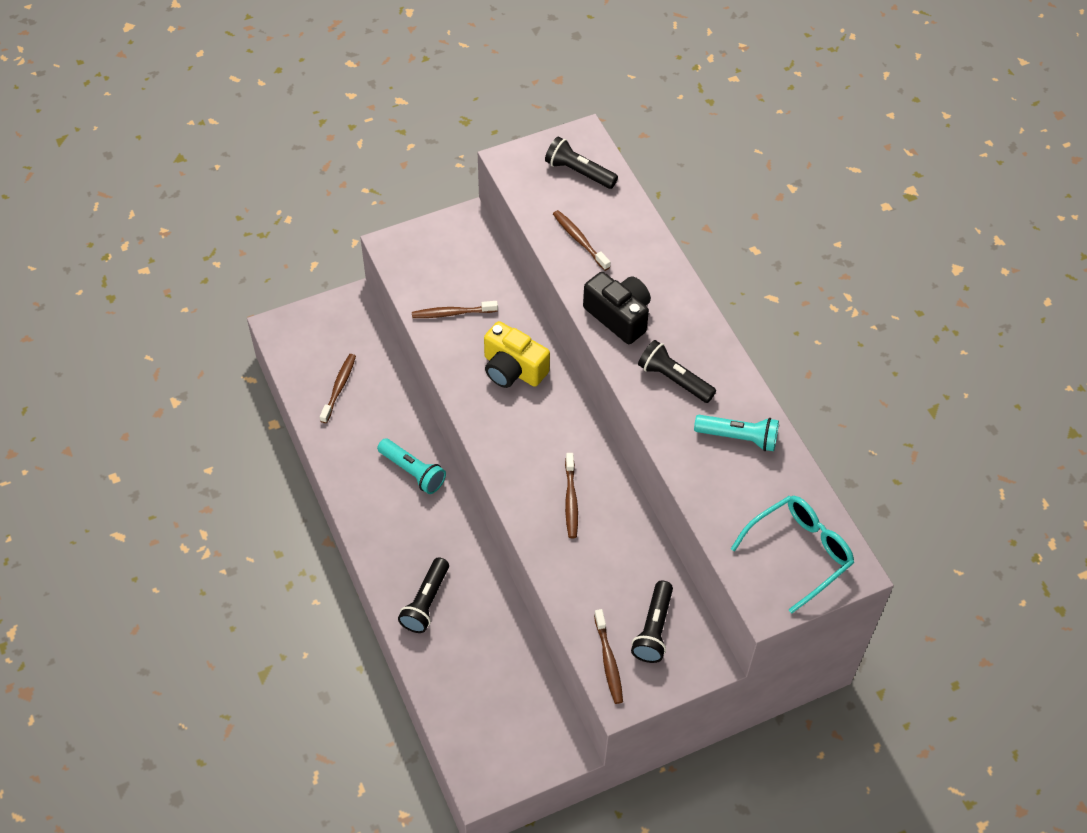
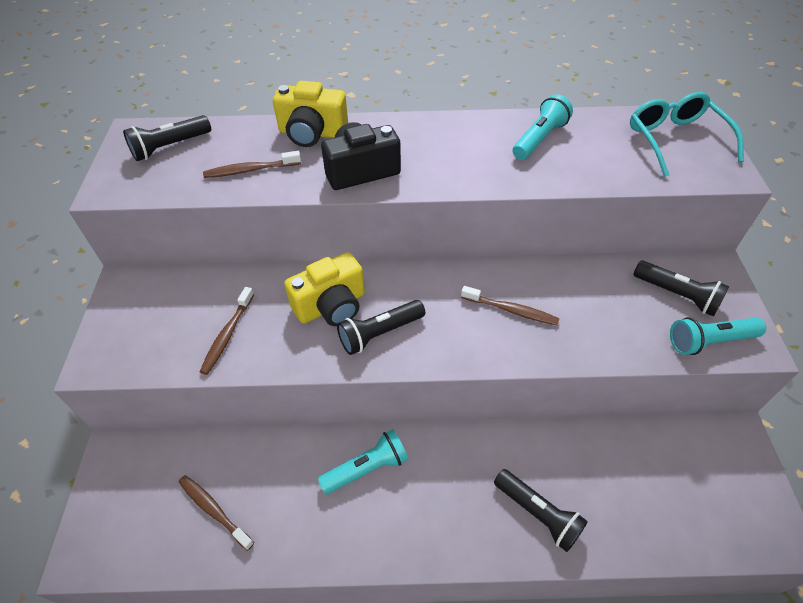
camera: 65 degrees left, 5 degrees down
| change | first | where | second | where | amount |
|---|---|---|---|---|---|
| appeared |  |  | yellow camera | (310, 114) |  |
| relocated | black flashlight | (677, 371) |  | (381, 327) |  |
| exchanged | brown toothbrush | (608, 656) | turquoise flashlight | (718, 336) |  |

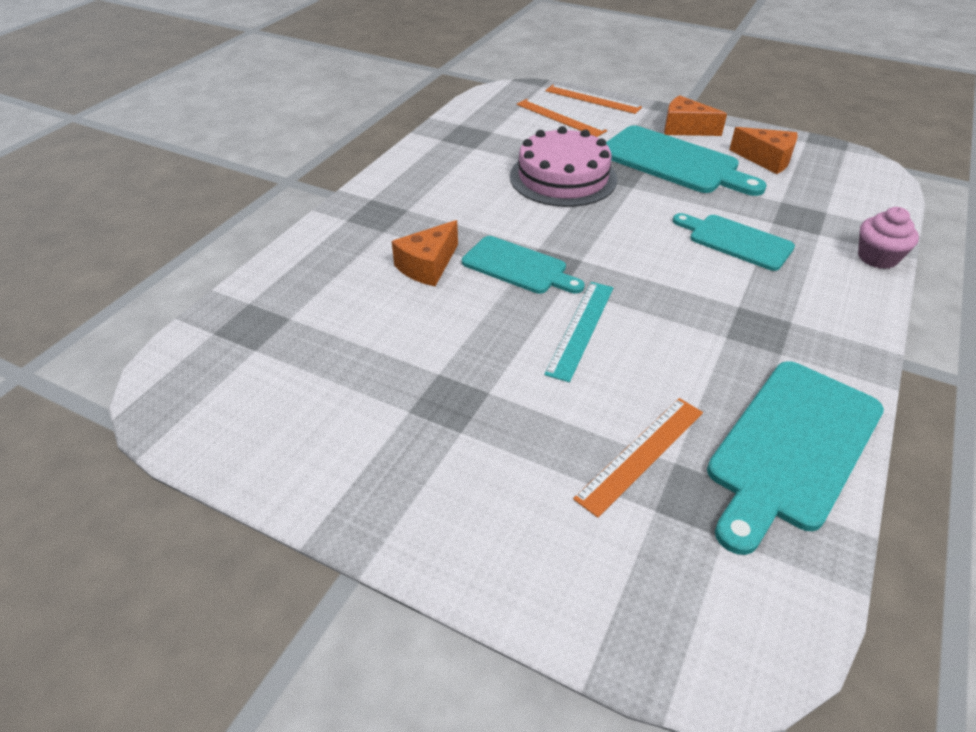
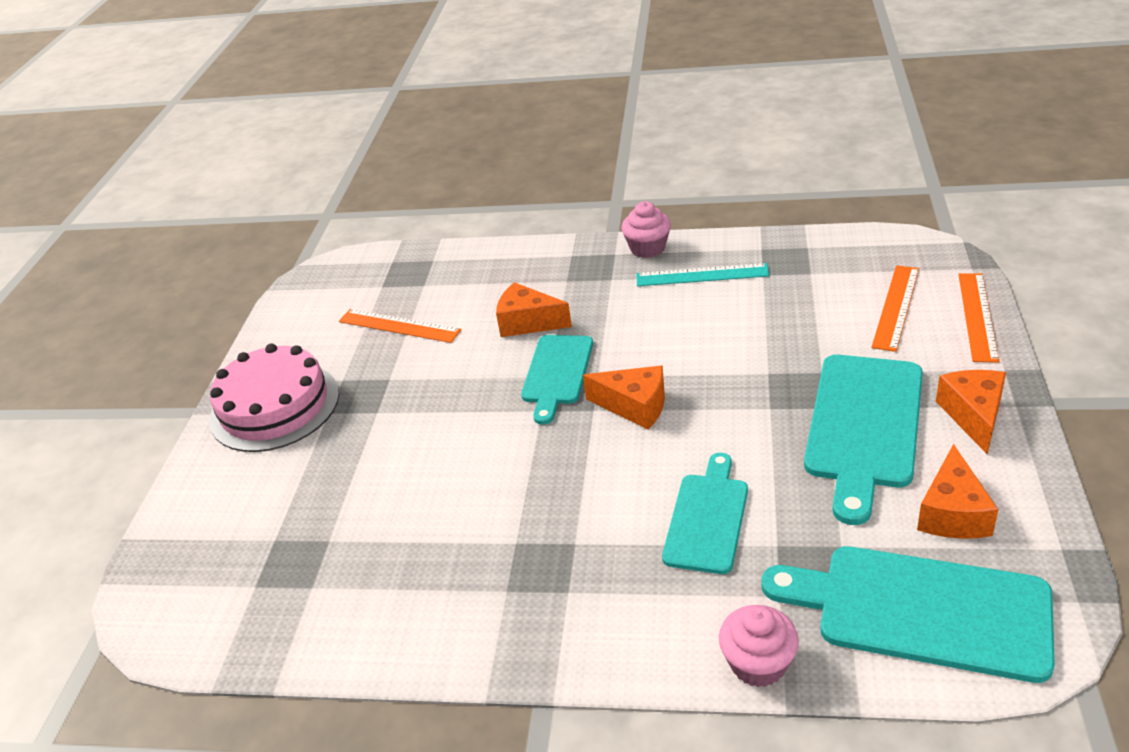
camera: 75 degrees right, 5 degrees down
| change | first | where | second | where | amount |
|---|---|---|---|---|---|
| relocated | pink cake | (563, 166) |  | (274, 397) |  |
| relocated | orange ruler | (638, 458) |  | (400, 326) |  |
| appeared |  |  | orange cheese | (624, 398) |  |
| appeared |  |  | pink cupcake | (646, 229) |  |
| relocated | turquoise ruler | (579, 332) |  | (703, 274) |  |
| relocated | turquoise cutting board | (795, 458) |  | (908, 614) |  |

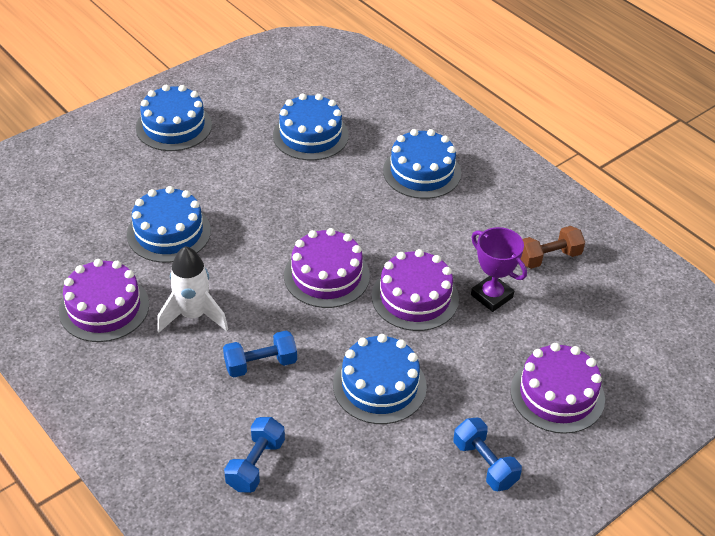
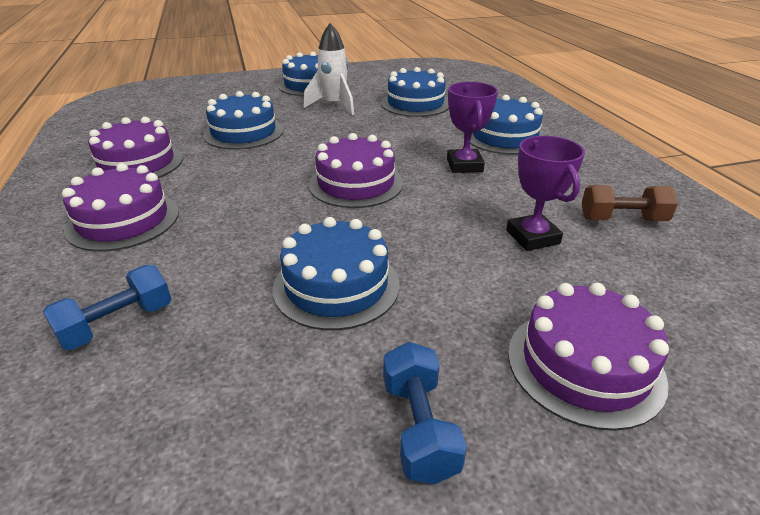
camera: 25 degrees right, 10 degrees down
| change | first | where | second | where | amount |
|---|---|---|---|---|---|
| relocated | purple cake | (415, 290) |  | (120, 207) |  |
| relocated | white rocket | (192, 289) |  | (329, 69) |  |
| appeared |  |  | purple trophy | (472, 127) |  |
| missing | blue dumbbell | (260, 354) |  |  |  |

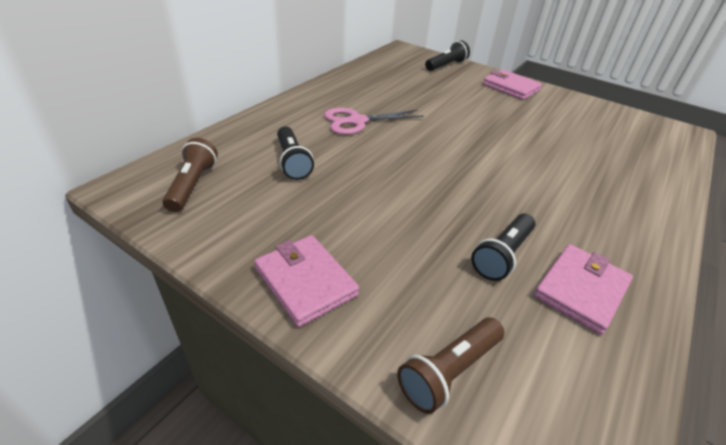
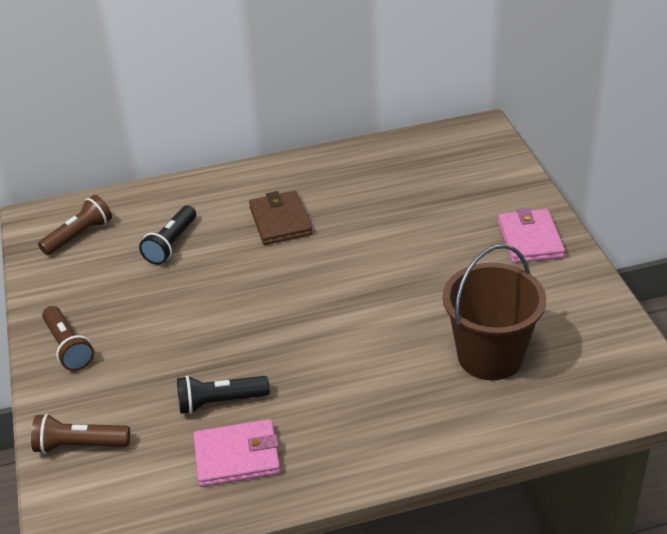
camera: 45 degrees right, 0 degrees up
| change | first | where | second | where | amount |
|---|---|---|---|---|---|
| exchanged | pink wallet | (306, 281) | brown flashlight | (68, 338) |  |
| exchanged | pink scissors | (374, 121) | brown wallet | (281, 217) |  |
| appeared |  |  | brown bucket | (494, 312) |  |
| missing | black flashlight | (447, 55) |  |  |  |

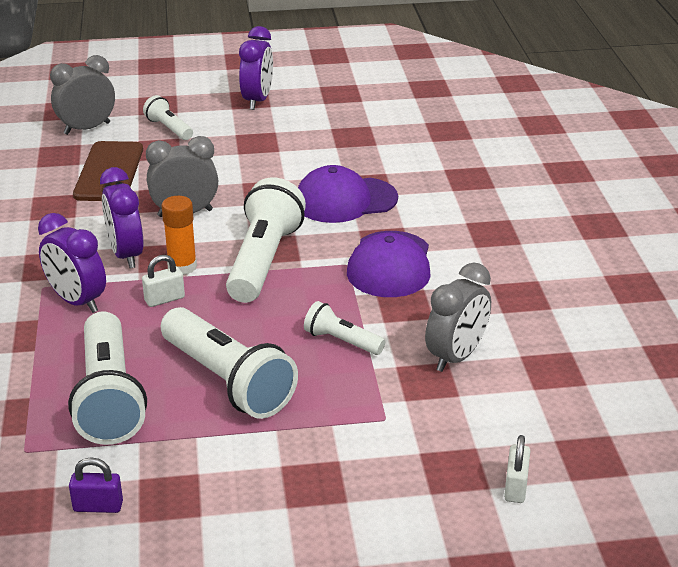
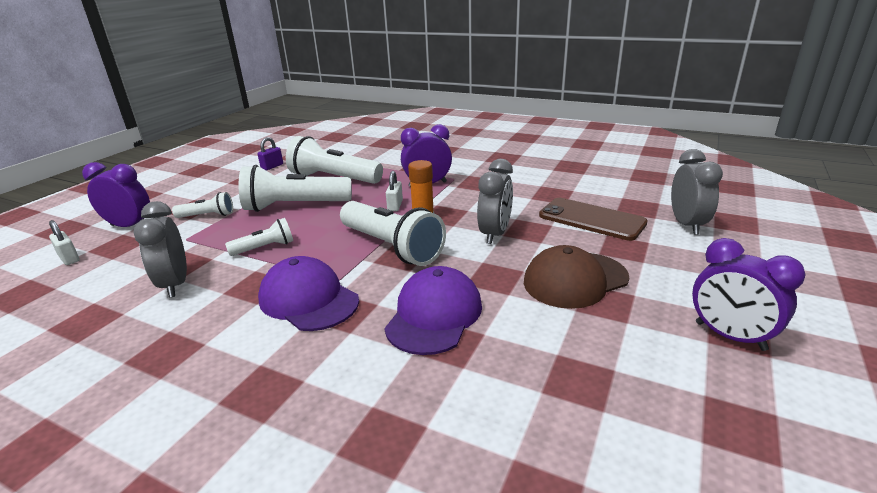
camera: 125 degrees right, 5 degrees down
| change | first | where | second | where | amount |
|---|---|---|---|---|---|
| relocated | purple clock | (122, 217) |  | (116, 194) |  |
| relocated | white flashlight | (168, 117) |  | (202, 205) |  |
| appeared |  |  | brown cap | (576, 277) |  |

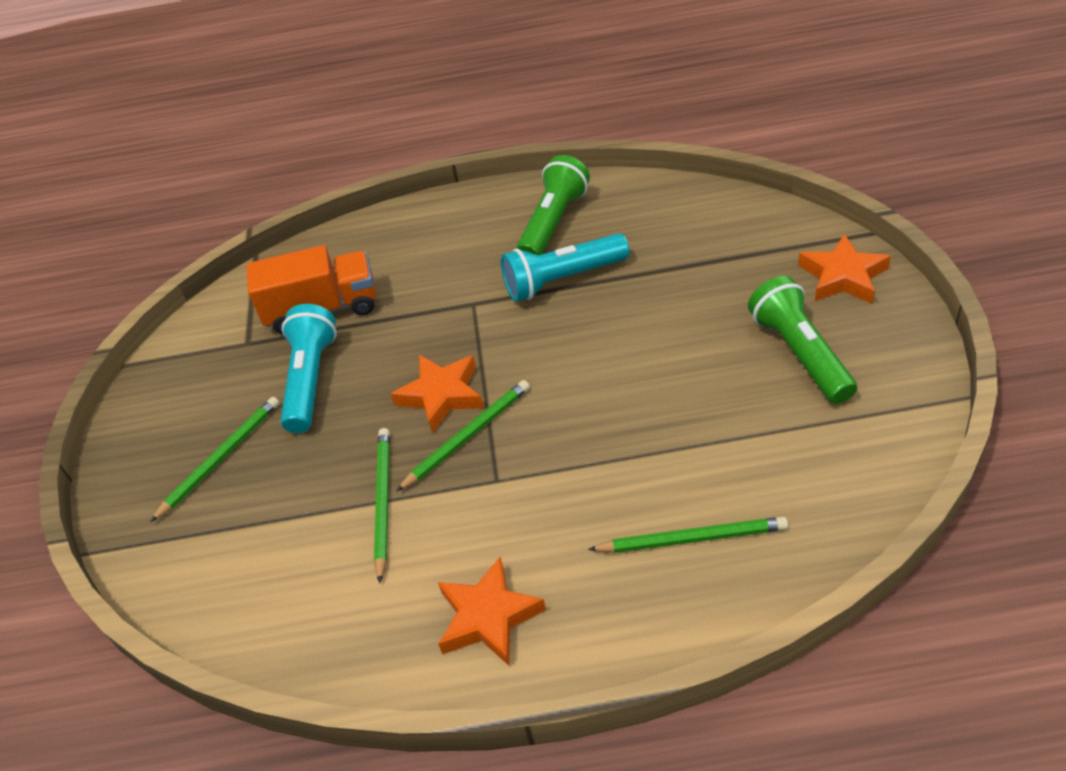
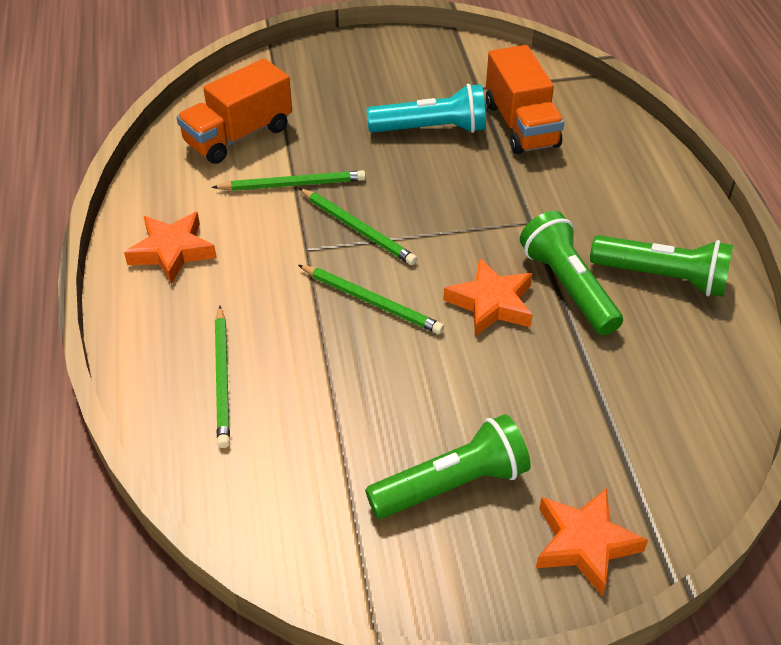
camera: 80 degrees right, 0 degrees up
| change | first | where | second | where | amount |
|---|---|---|---|---|---|
| appeared |  |  | orange truck | (234, 111) |  |
| relocated | green pencil | (214, 459) |  | (371, 299) |  |
| relocated | orange star | (437, 394) |  | (488, 297) |  |
| colour | turquoise flashlight | (565, 267) | green flashlight | (571, 273) |  |

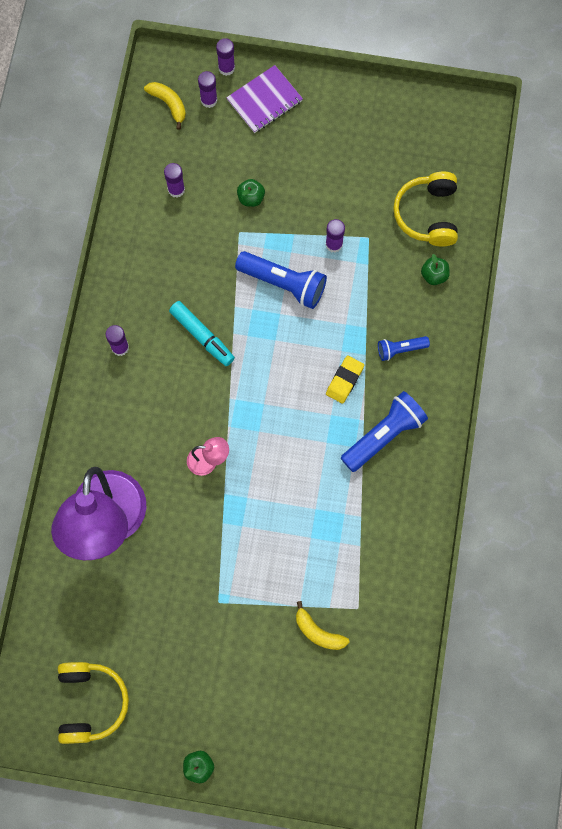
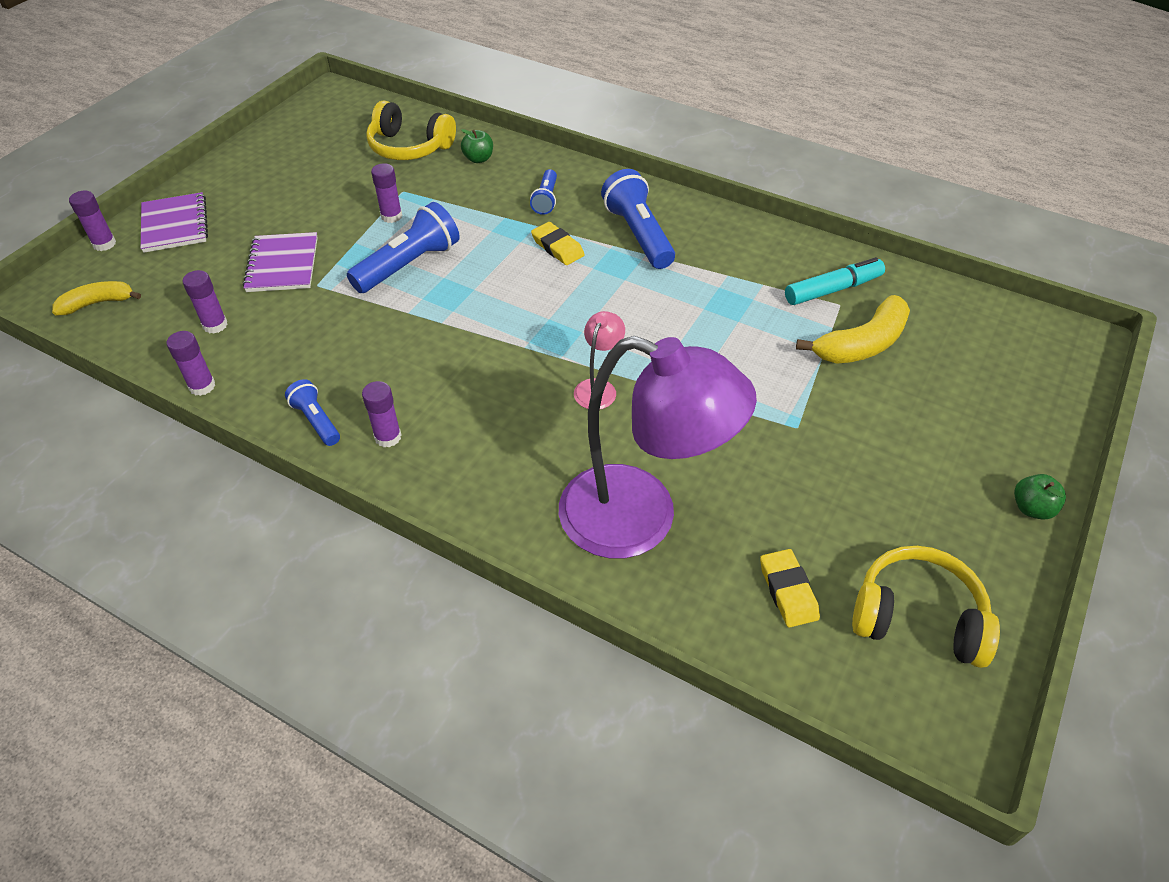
camera: 70 degrees left, 25 degrees down
| change | first | where | second | where | amount |
|---|---|---|---|---|---|
| relocated | purple glue stick | (208, 89) |  | (190, 363) |  |
| exchanged | green apple | (251, 193) | purple notebook | (280, 262) |  |
| appeared |  |  | blue flashlight | (312, 412) |  |
| appeared |  |  | yellow eraser | (790, 588) |  |
| relocated | turquoise marker | (202, 333) |  | (835, 281) |  |
| size | yellow banana | (322, 625) |  | (853, 329) | x1.56 |

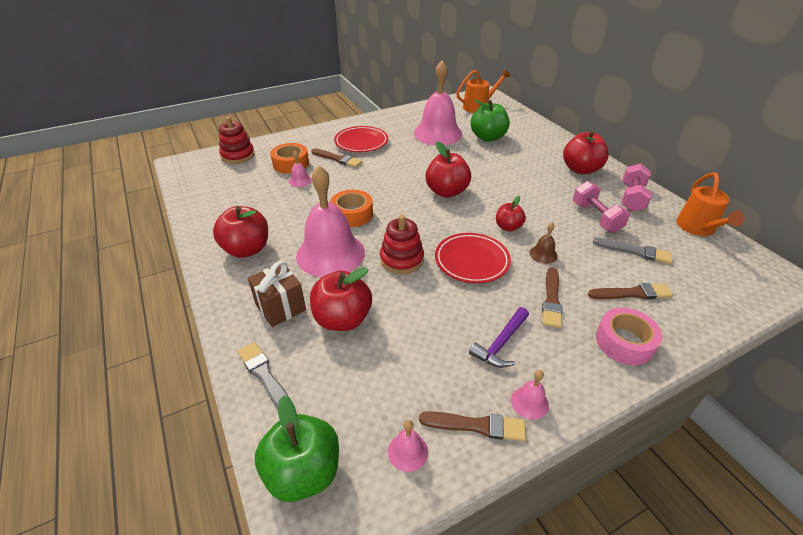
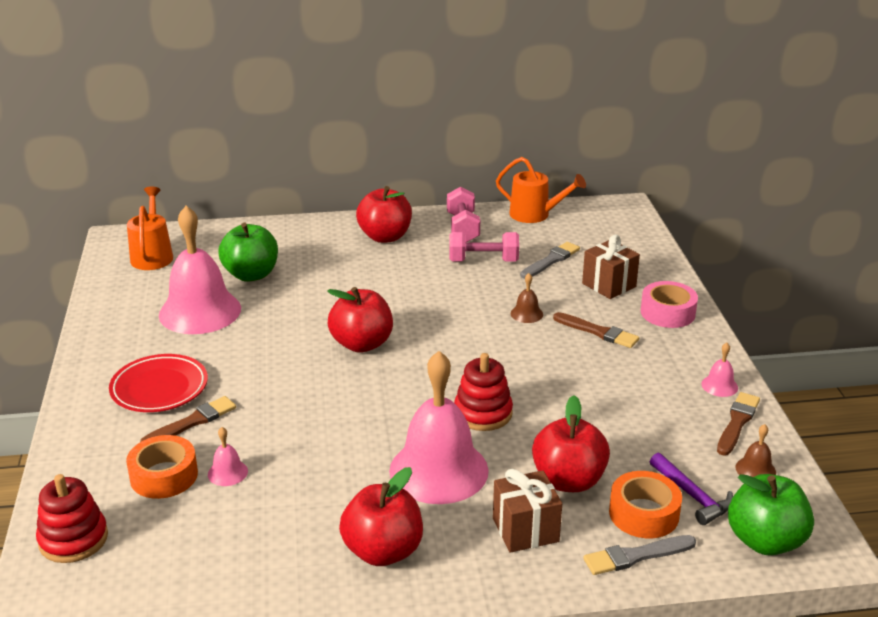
camera: 70 degrees left, 10 degrees down
| change | first | where | second | where | amount |
|---|---|---|---|---|---|
| spun | pink dumbbell | (637, 187) |  | (463, 215) | 45 degrees clockwise |
| exchanged | brown brush | (630, 291) | brown gift | (611, 267) |  |
| relocated | orange tape | (351, 208) |  | (645, 504) |  |
| relocated | purple hammer | (499, 337) |  | (691, 489) |  |
| colour | pink bell | (408, 446) | brown bell | (755, 450) |  |
| missing | red plate | (473, 258) |  |  |  |
| missing | red apple | (511, 214) |  |  |  |

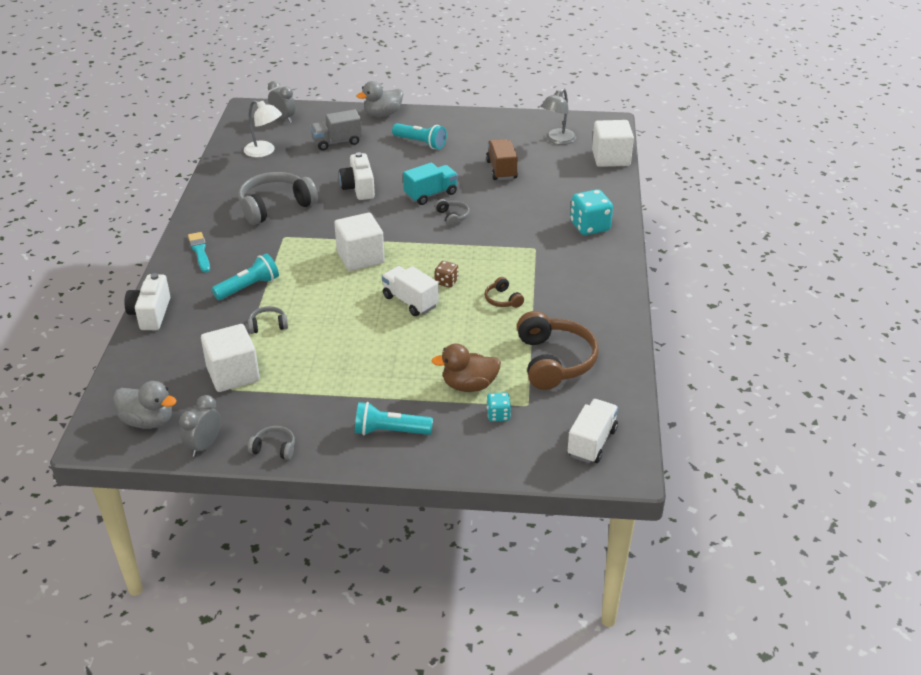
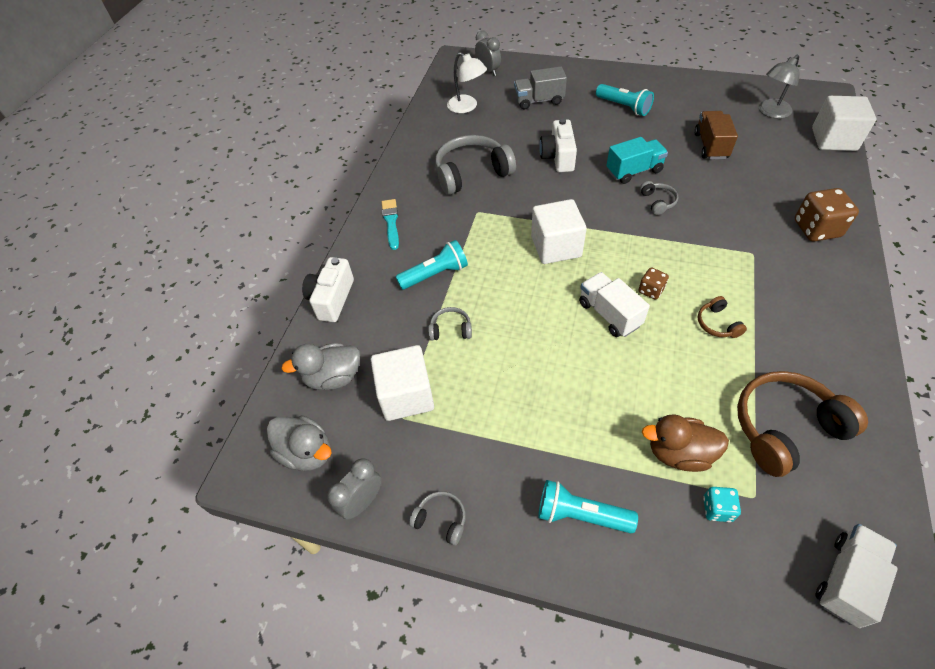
camera: 15 degrees right, 15 degrees up
| change | first | where | second | where | amount |
|---|---|---|---|---|---|
| relocated | grey duck | (379, 99) |  | (320, 366) |  |
| spun | brown headphones | (558, 350) |  | (802, 424) | 120 degrees counterclockwise |
| colour | turquoise dice | (591, 212) | brown dice | (827, 214) |  |

